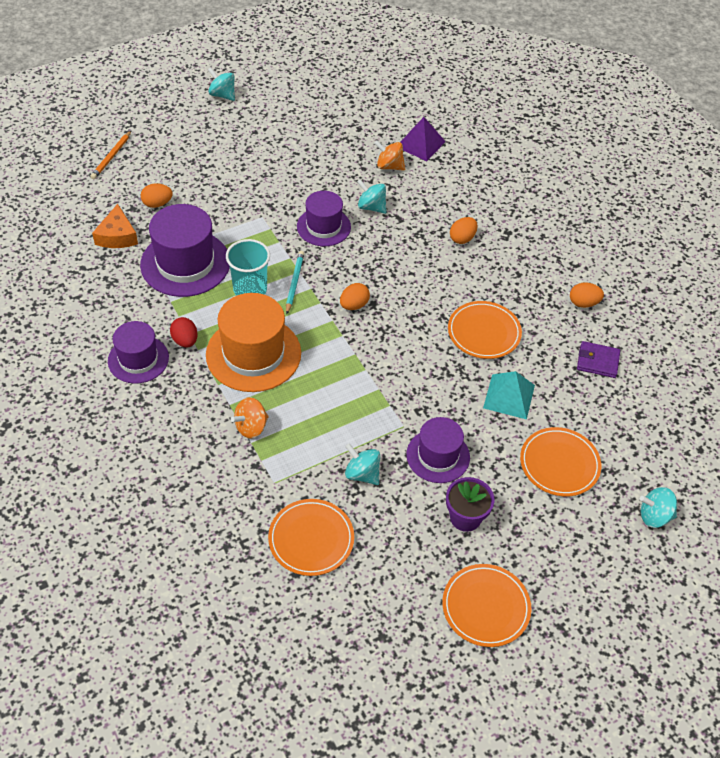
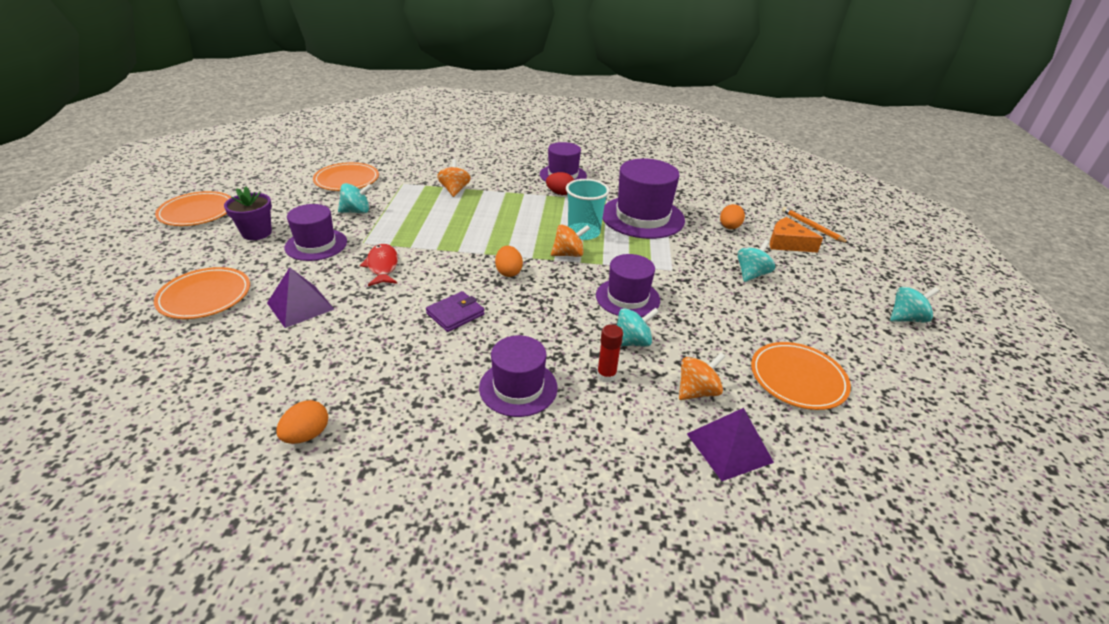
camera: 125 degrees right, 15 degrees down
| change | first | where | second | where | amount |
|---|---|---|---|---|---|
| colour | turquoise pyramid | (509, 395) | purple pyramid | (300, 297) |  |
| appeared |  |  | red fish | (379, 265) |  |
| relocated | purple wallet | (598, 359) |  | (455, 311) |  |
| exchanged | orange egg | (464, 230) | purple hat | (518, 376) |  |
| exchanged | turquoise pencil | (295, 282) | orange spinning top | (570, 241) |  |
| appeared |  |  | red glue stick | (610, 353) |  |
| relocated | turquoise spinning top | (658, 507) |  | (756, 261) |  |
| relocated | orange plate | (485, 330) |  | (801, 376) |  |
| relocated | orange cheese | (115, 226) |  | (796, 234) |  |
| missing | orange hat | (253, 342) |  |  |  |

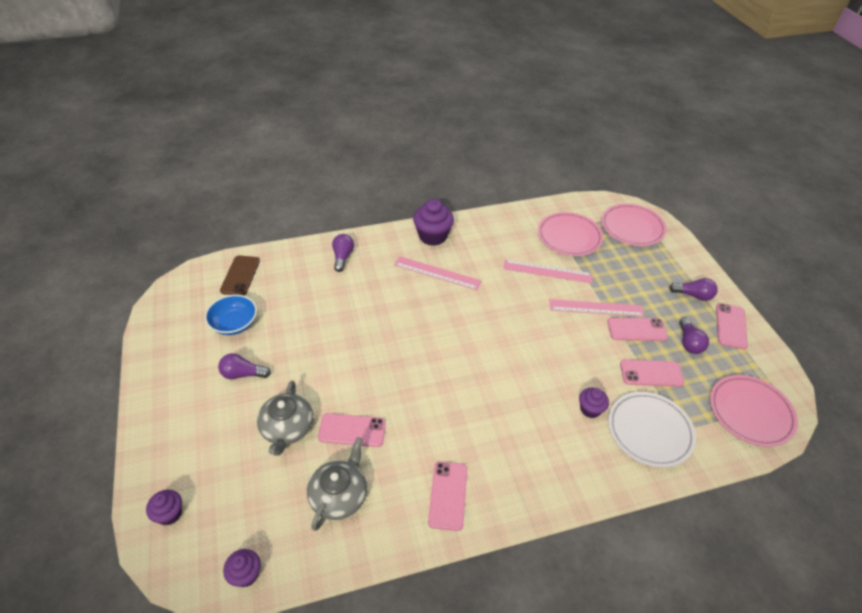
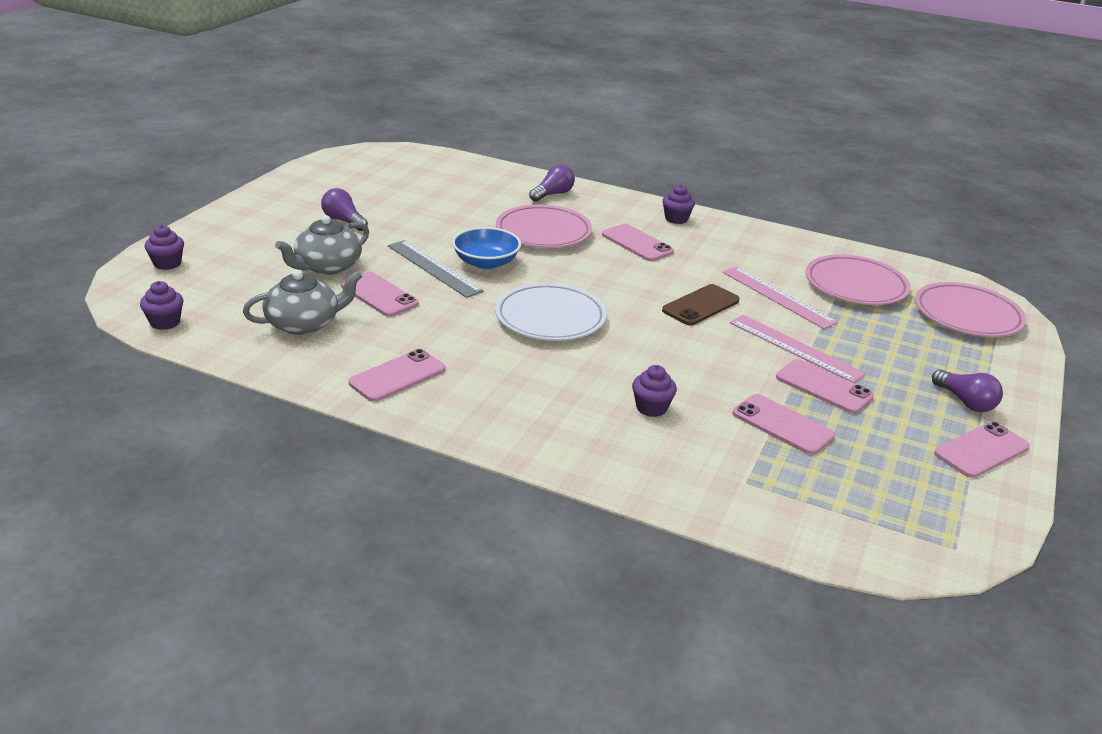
camera: 40 degrees right, 15 degrees down
| change | first | where | second | where | amount |
|---|---|---|---|---|---|
| appeared |  |  | grey ruler | (436, 269) |  |
| relocated | blue bowl | (231, 314) |  | (486, 248) |  |
| relocated | white plate | (652, 430) |  | (551, 312) |  |
| relocated | pink plate | (754, 411) |  | (544, 226) |  |
| exchanged | pink ruler | (437, 273) | pink phone | (638, 242) |  |
| size | purple cupcake | (433, 222) |  | (678, 204) | x0.57 |
| relocated | brown phone | (240, 275) |  | (701, 305) |  |
| missing | purple light bulb | (694, 336) |  |  |  |

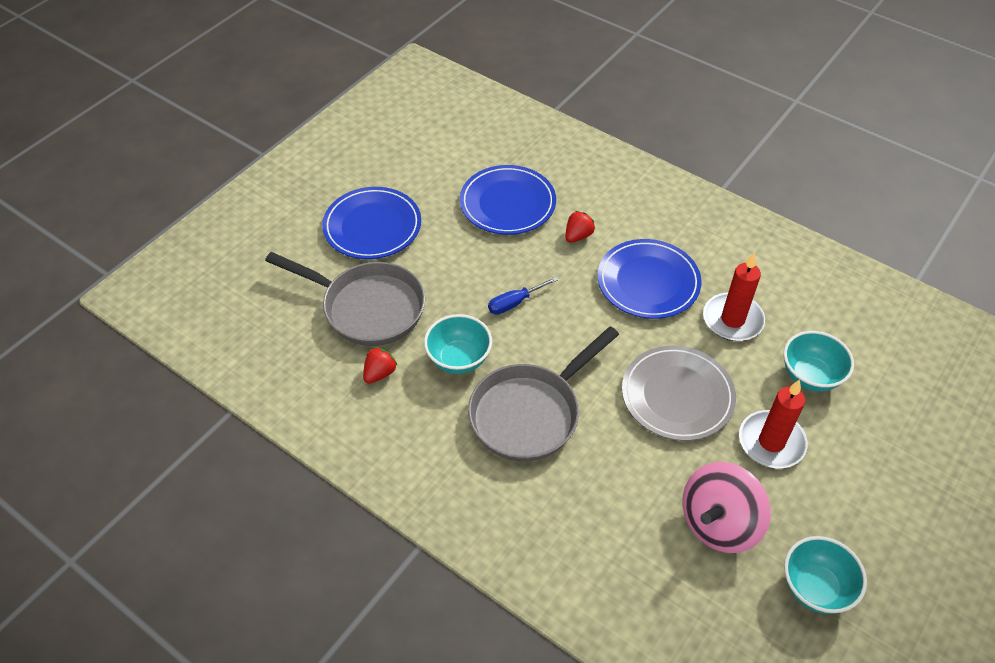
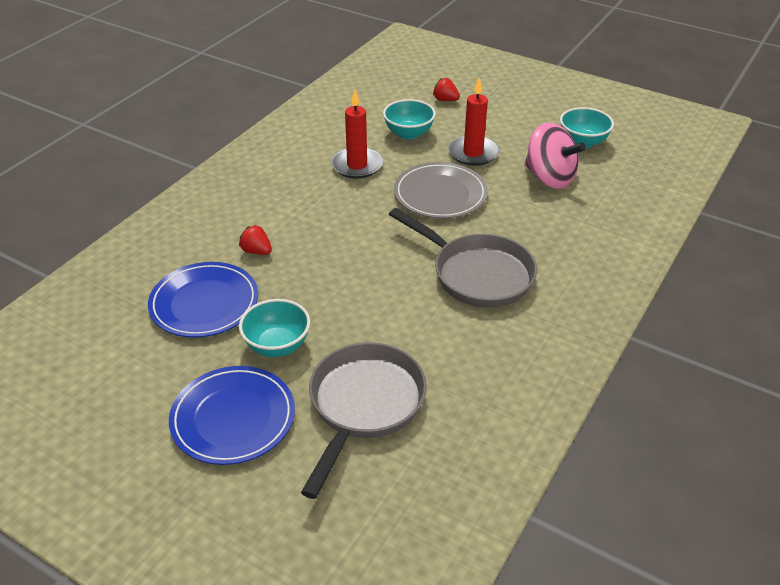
camera: 95 degrees left, 10 degrees down
| change | first | where | second | where | amount |
|---|---|---|---|---|---|
| relocated | turquoise bowl | (458, 344) |  | (274, 328) |  |
| relocated | red strawberry | (380, 365) |  | (446, 89) |  |
| missing | blue screwdriver | (523, 296) |  |  |  |
| missing | blue plate | (649, 279) |  |  |  |

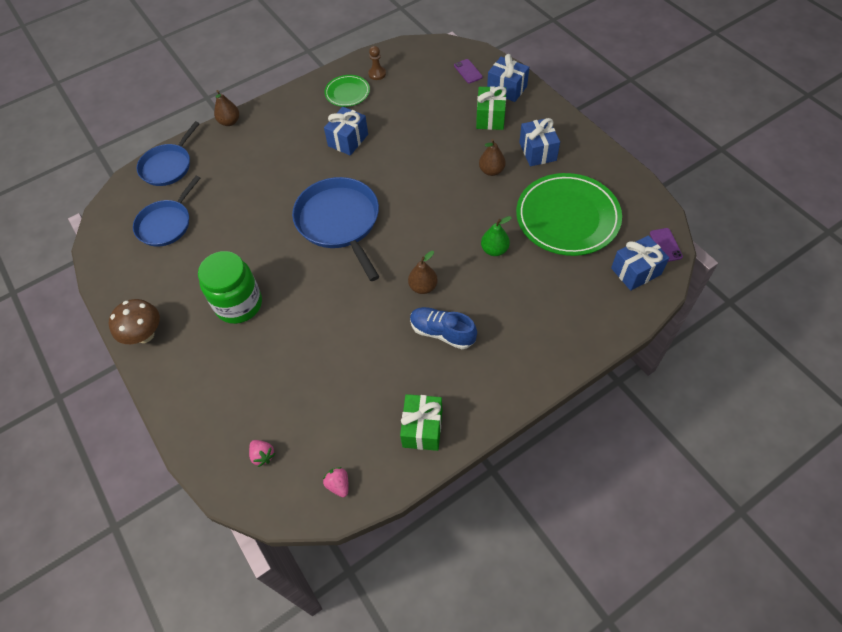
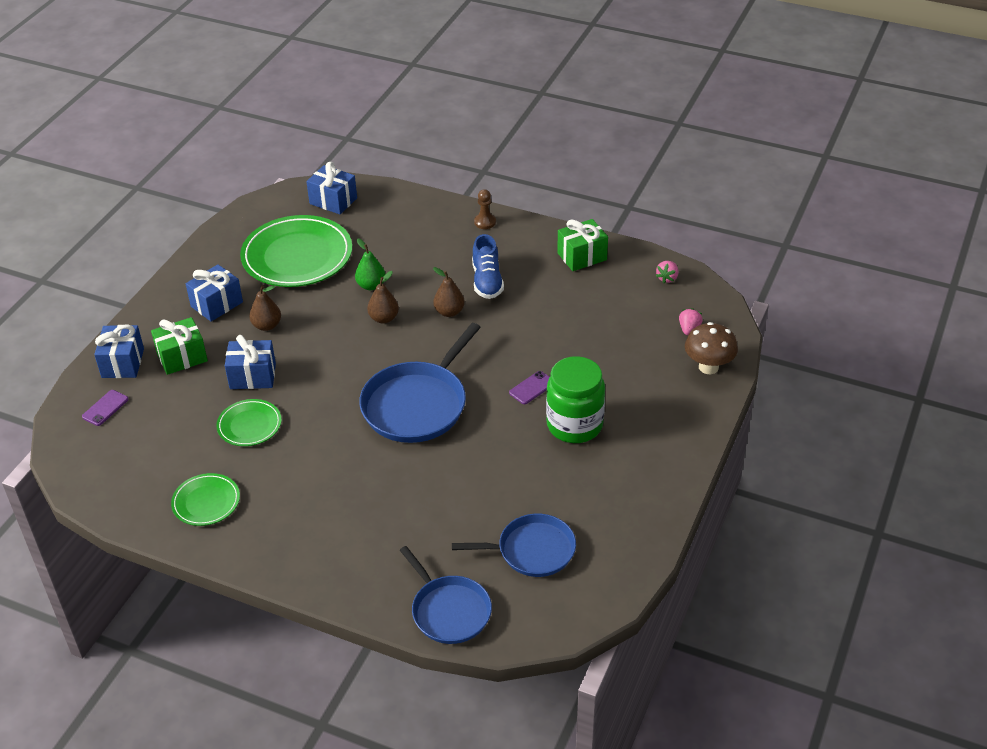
camera: 125 degrees left, 15 degrees down
| change | first | where | second | where | amount |
|---|---|---|---|---|---|
| appeared |  |  | green plate | (249, 422) |  |
| relocated | blue gift | (346, 131) |  | (250, 362) |  |
| relocated | brown pear | (226, 108) |  | (383, 297) |  |
| spun | blue pan | (168, 153) |  | (446, 595) | 60 degrees clockwise |
| relocated | brown pawn | (377, 63) |  | (485, 209) |  |
| relocated | purple phone | (666, 245) |  | (529, 387) |  |
| relocated | brown mushroom | (134, 321) |  | (711, 348) |  |

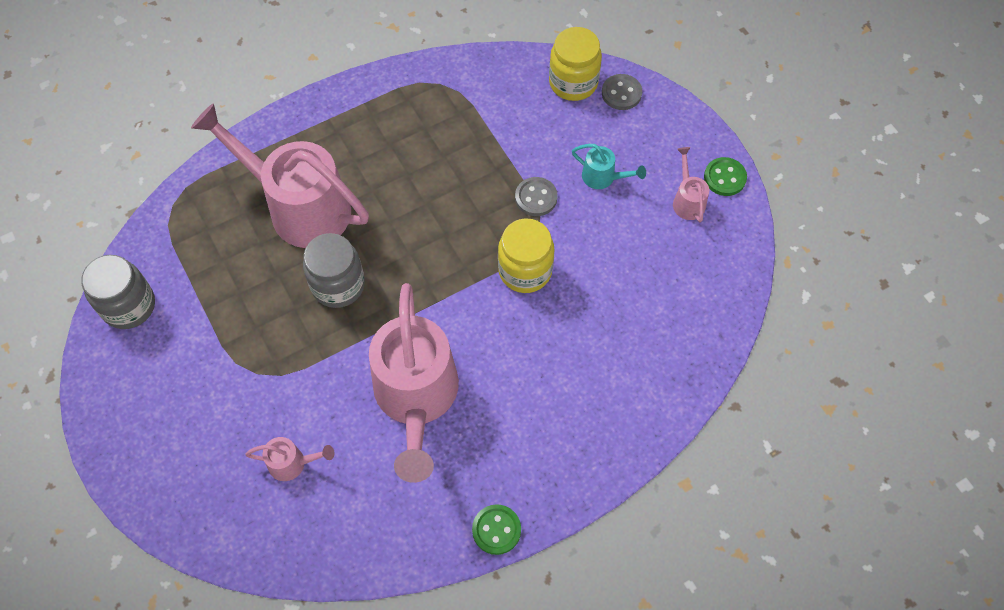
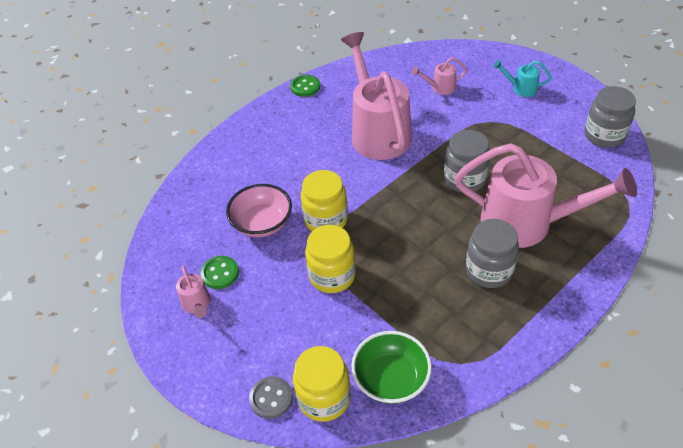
camera: 170 degrees right, 15 degrees down
| change | first | where | second | where | amount |
|---|---|---|---|---|---|
| relocated | green button | (725, 176) |  | (220, 272) |  |
| appeared |  |  | pink bowl | (259, 210) |  |
| exchanged | grey button | (536, 196) | yellow jar | (330, 259) |  |
| appeared |  |  | green bowl | (391, 367) |  |
| appeared |  |  | grey jar | (492, 253) |  |
| relocated | turquoise watering can | (609, 166) |  | (522, 78) |  |

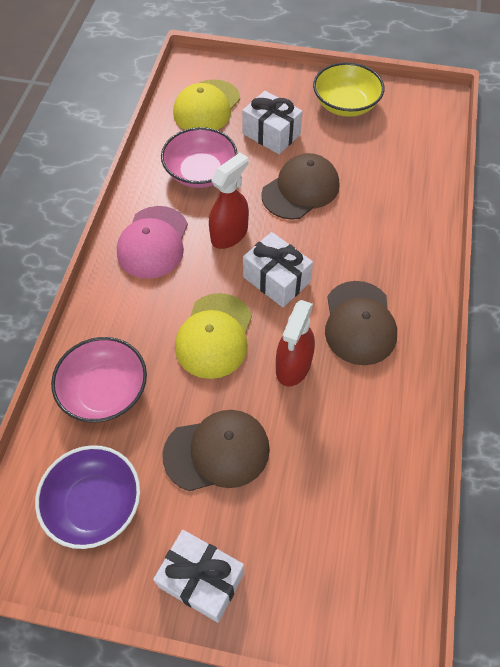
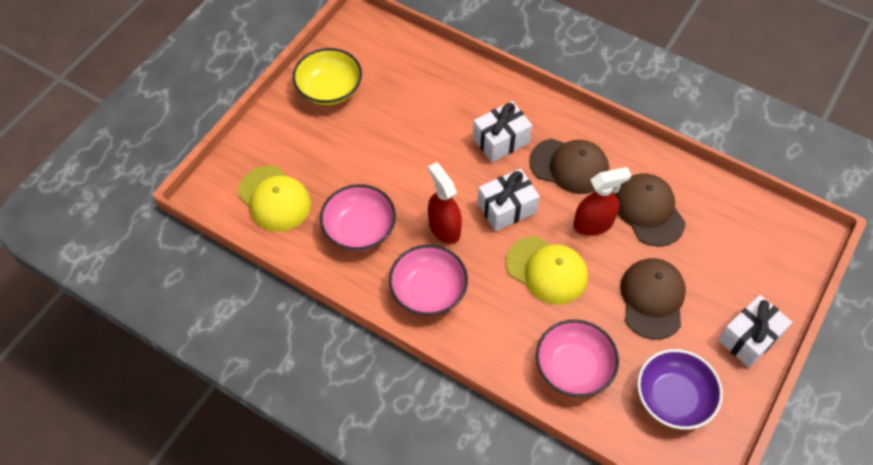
camera: 70 degrees left, 0 degrees up
| change | first | where | second | where | amount |
|---|---|---|---|---|---|
| exchanged | pink cap | (152, 242) | pink bowl | (428, 280) |  |
| relocated | white gift | (272, 122) |  | (502, 131) |  |
| spun | red spray bottle | (295, 343) |  | (602, 201) | 60 degrees counterclockwise |
| relocated | brown cap | (300, 186) |  | (650, 209) |  |

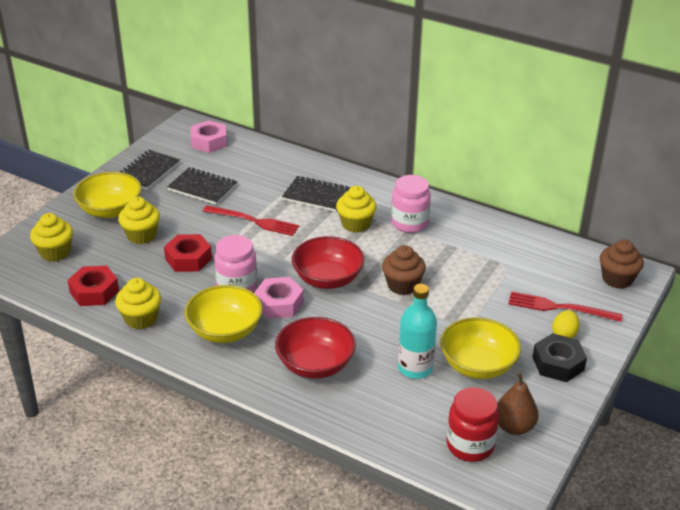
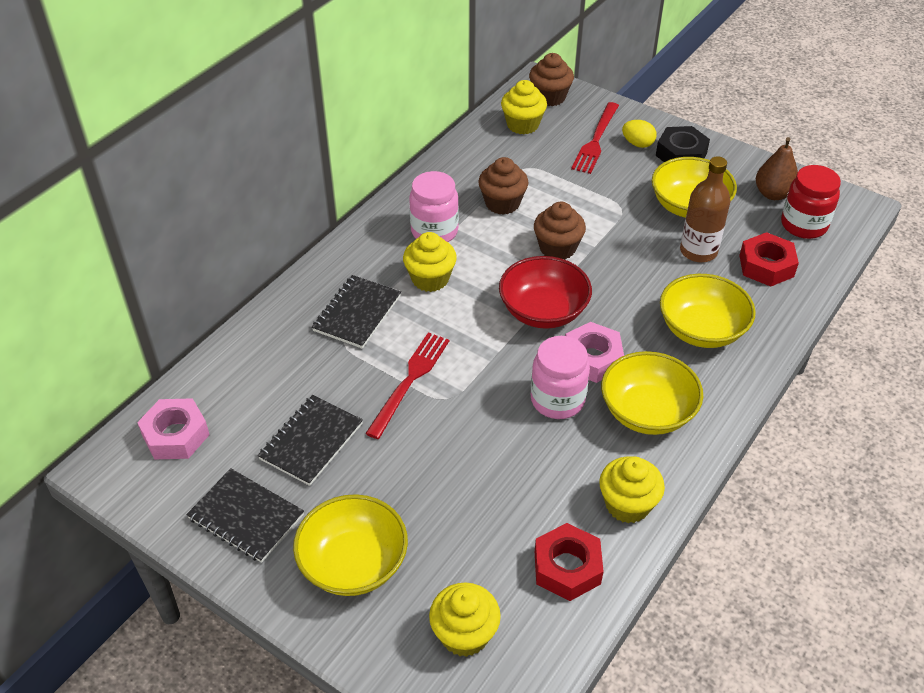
camera: 85 degrees left, 10 degrees up
| change | first | where | second | where | amount |
|---|---|---|---|---|---|
| appeared |  |  | brown cupcake | (503, 186) |  |
| relocated | yellow cupcake | (139, 220) |  | (524, 107) |  |
| colour | red bowl | (315, 348) | yellow bowl | (708, 311) |  |
| colour | turquoise bottle | (417, 331) | brown bottle | (705, 209) |  |
| relocated | red nut | (188, 253) |  | (769, 259) |  |

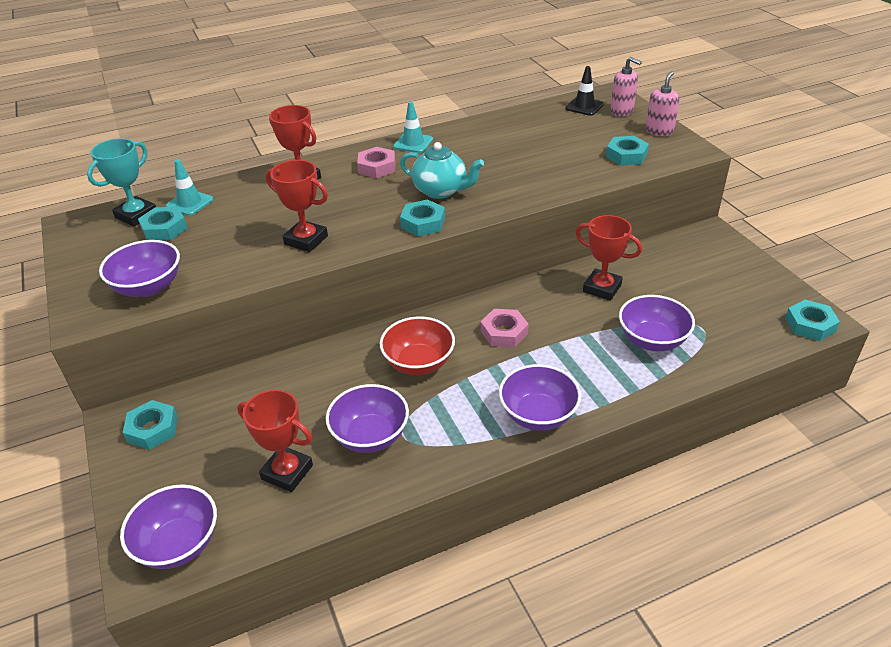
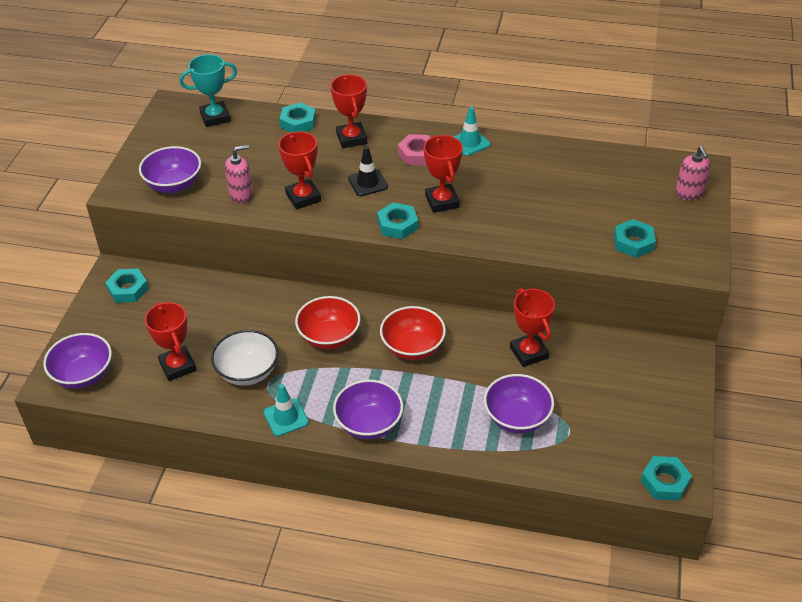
camera: 35 degrees right, 5 degrees up
| change | first | where | second | where | amount |
|---|---|---|---|---|---|
| colour | purple bowl | (367, 418) | white bowl | (244, 358) |  |
| relocated | pink soap dispenser | (662, 103) |  | (239, 174) |  |
| relocated | turquoise traffic cone | (190, 187) |  | (286, 410) |  |
| relocated | turquoise nut | (162, 224) |  | (298, 117) |  |
| relocated | black traffic cone | (584, 91) |  | (368, 171) |  |
| exchanged | pink nut | (505, 328) | red bowl | (413, 333) |  |
| exchanged | turquoise teapot | (442, 170) | red trophy | (443, 174) |  |

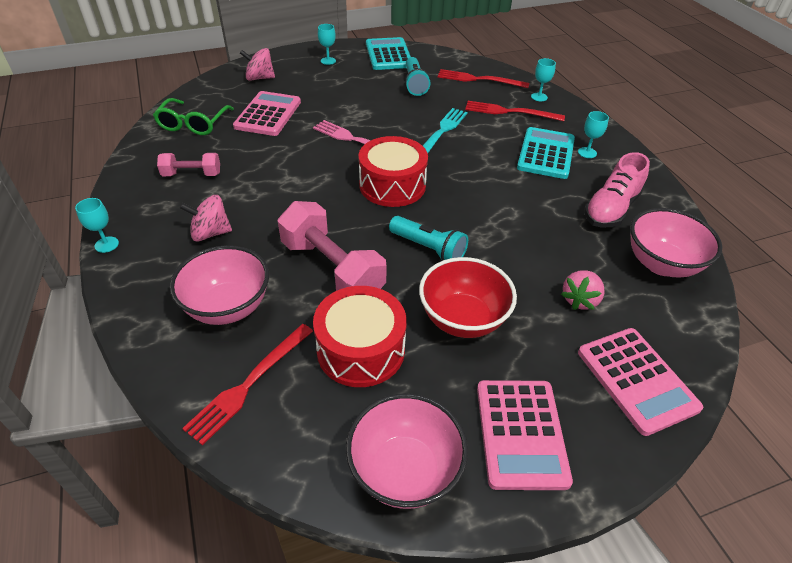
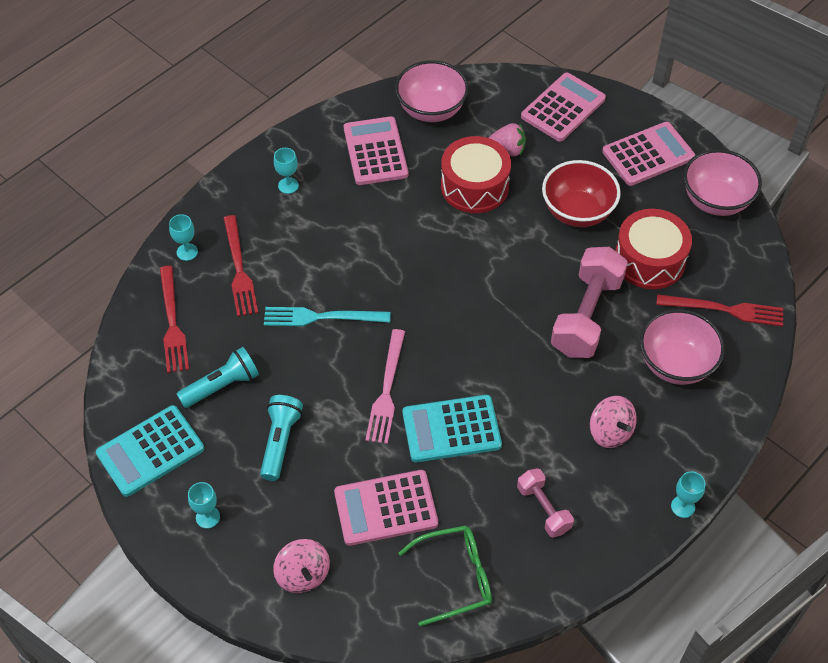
camera: 115 degrees left, 10 degrees up
| change | first | where | second | where | amount |
|---|---|---|---|---|---|
| relocated | turquoise flashlight | (428, 238) |  | (281, 438) |  |
| exchanged | pink shoe | (617, 189) | pink calculator | (376, 150) |  |
| relocated | turquoise calculator | (546, 153) |  | (452, 428) |  |
| relocated | red drum | (393, 171) |  | (476, 174) |  |

